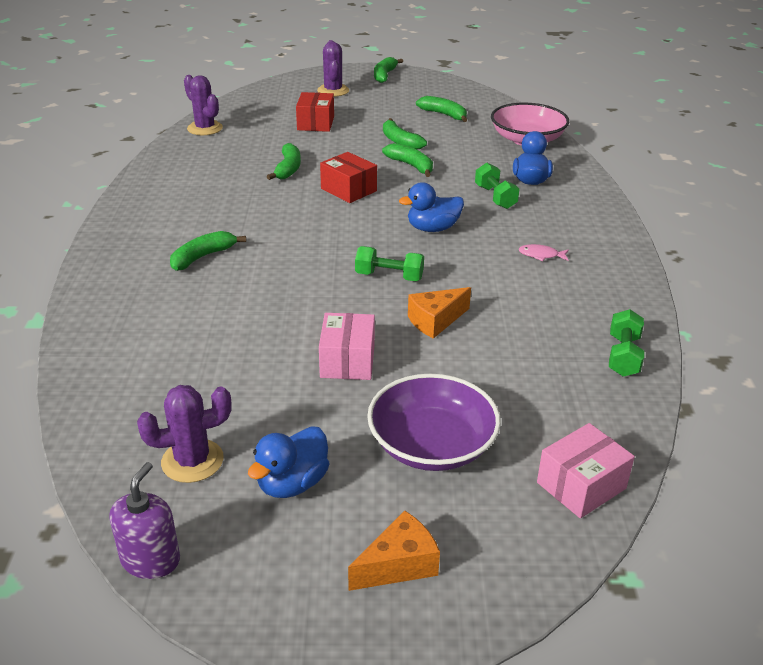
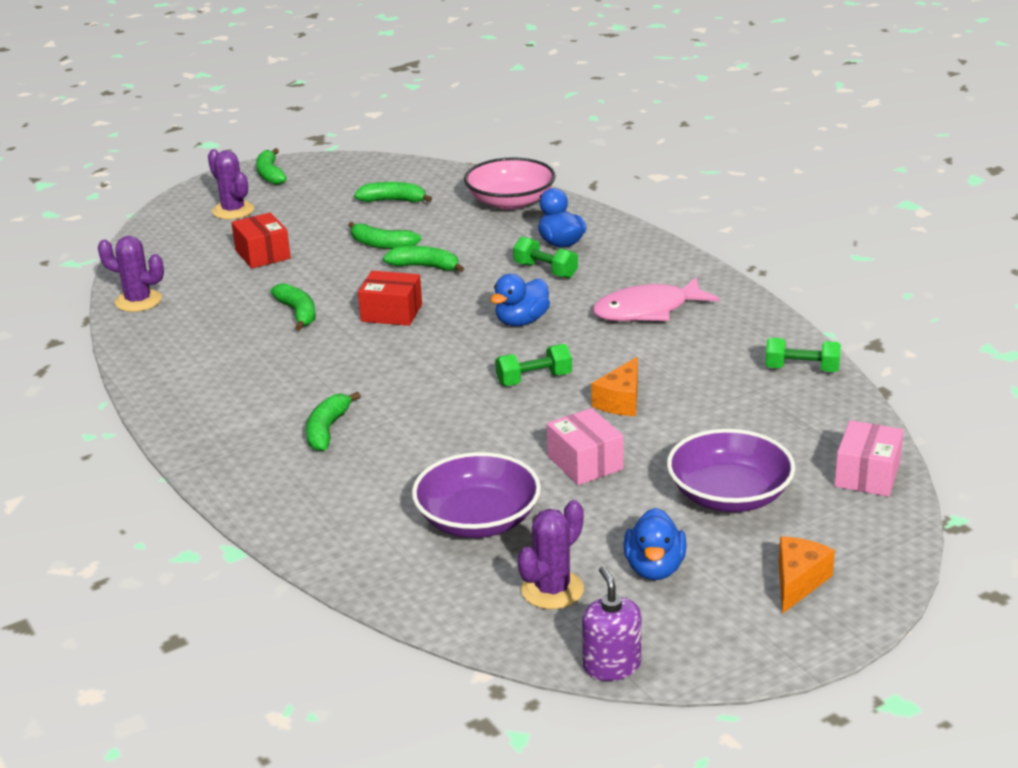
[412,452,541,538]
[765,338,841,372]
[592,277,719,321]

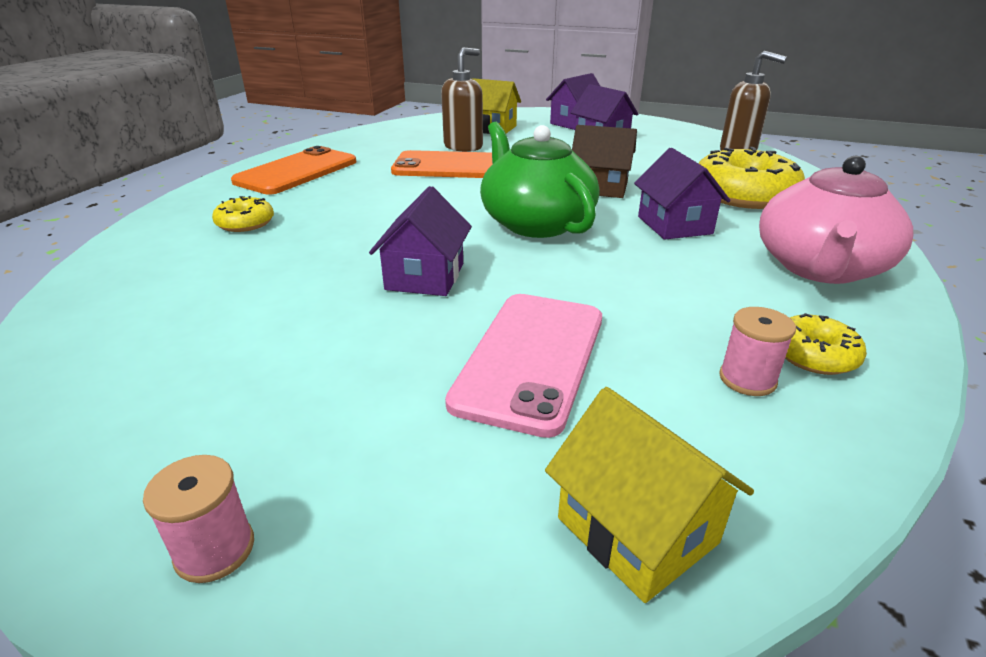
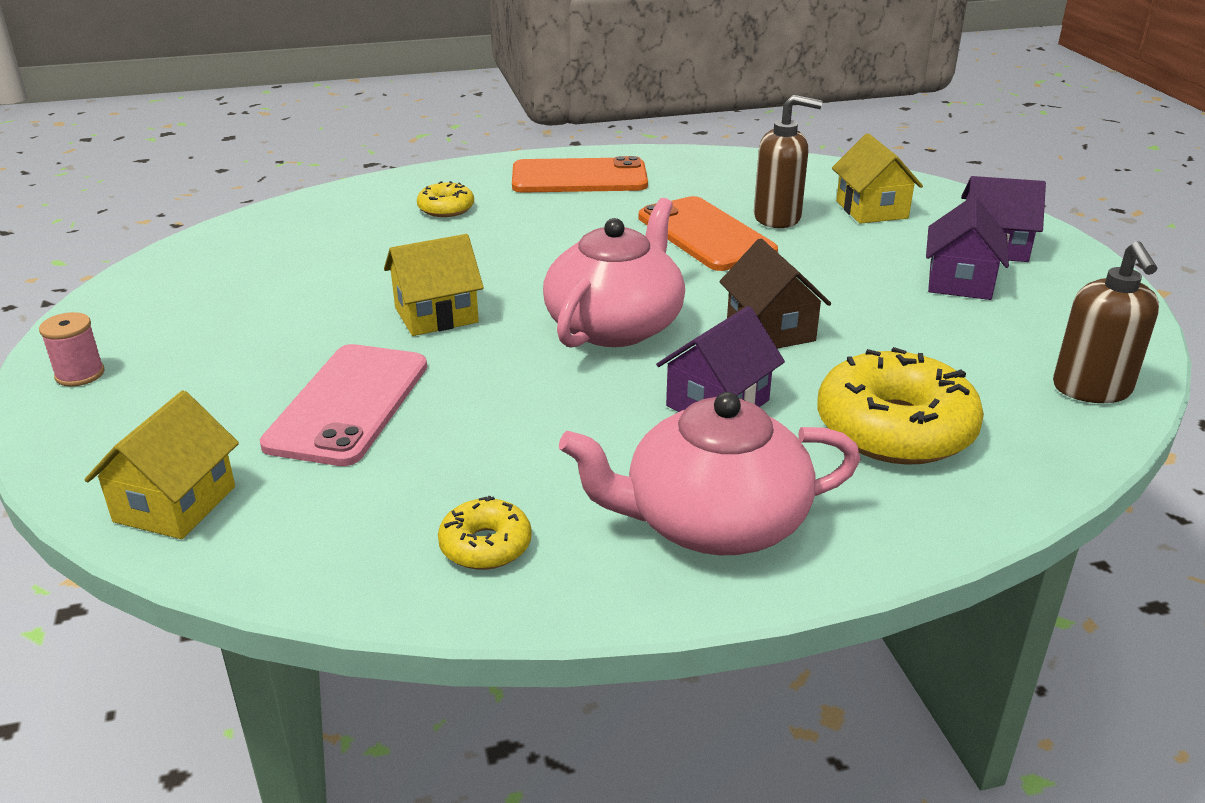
[719,307,796,396] (first image)
[384,234,484,336]
[543,198,685,348]
[260,344,427,466]

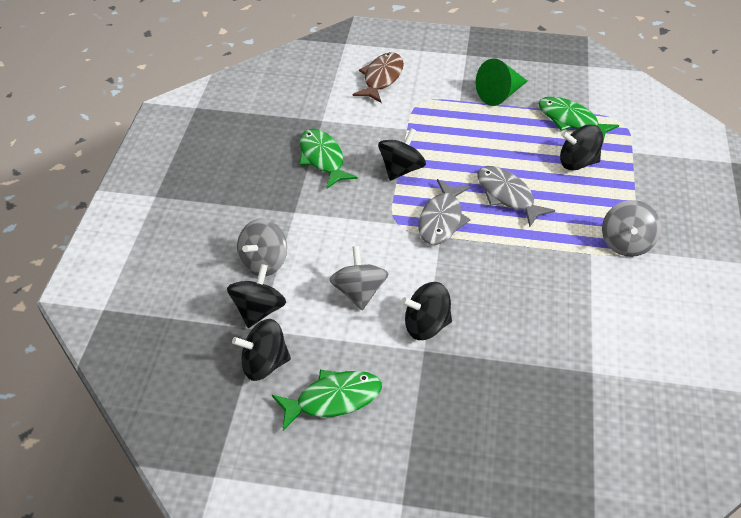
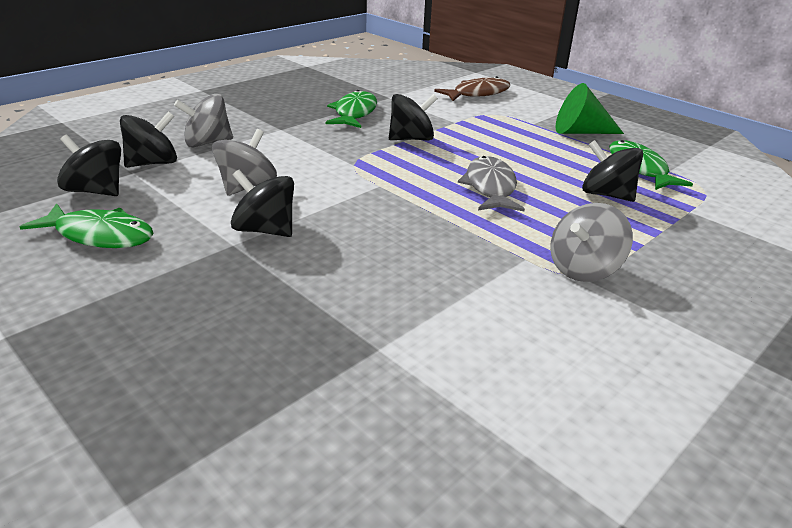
[418,179,471,245] (first image)

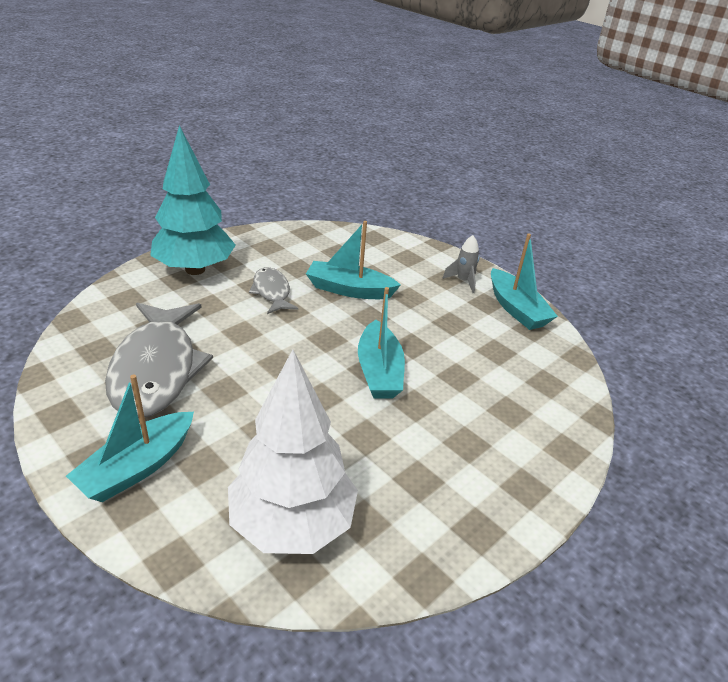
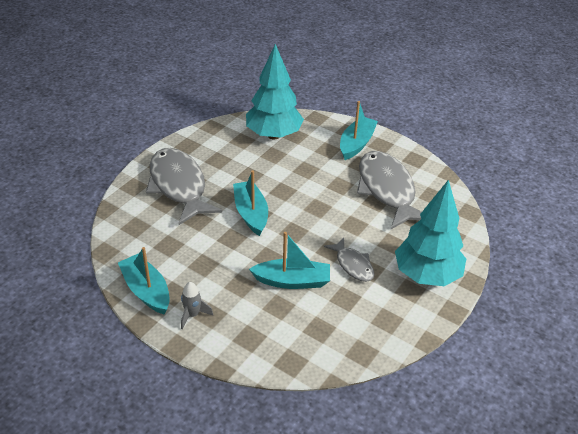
[146,148,222,225]
[246,44,304,139]

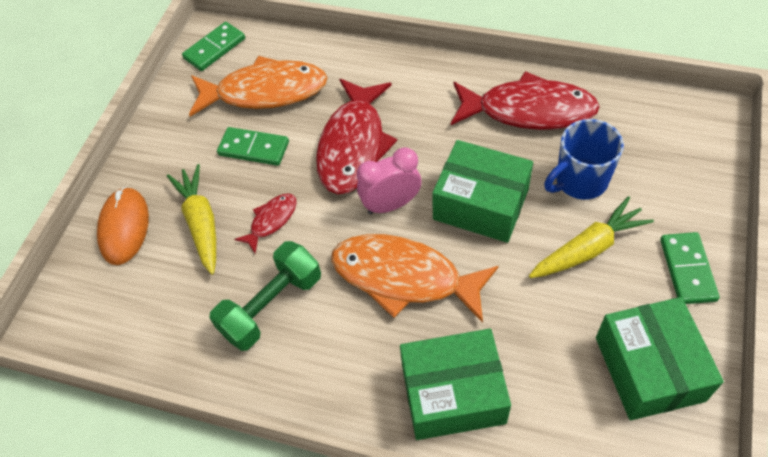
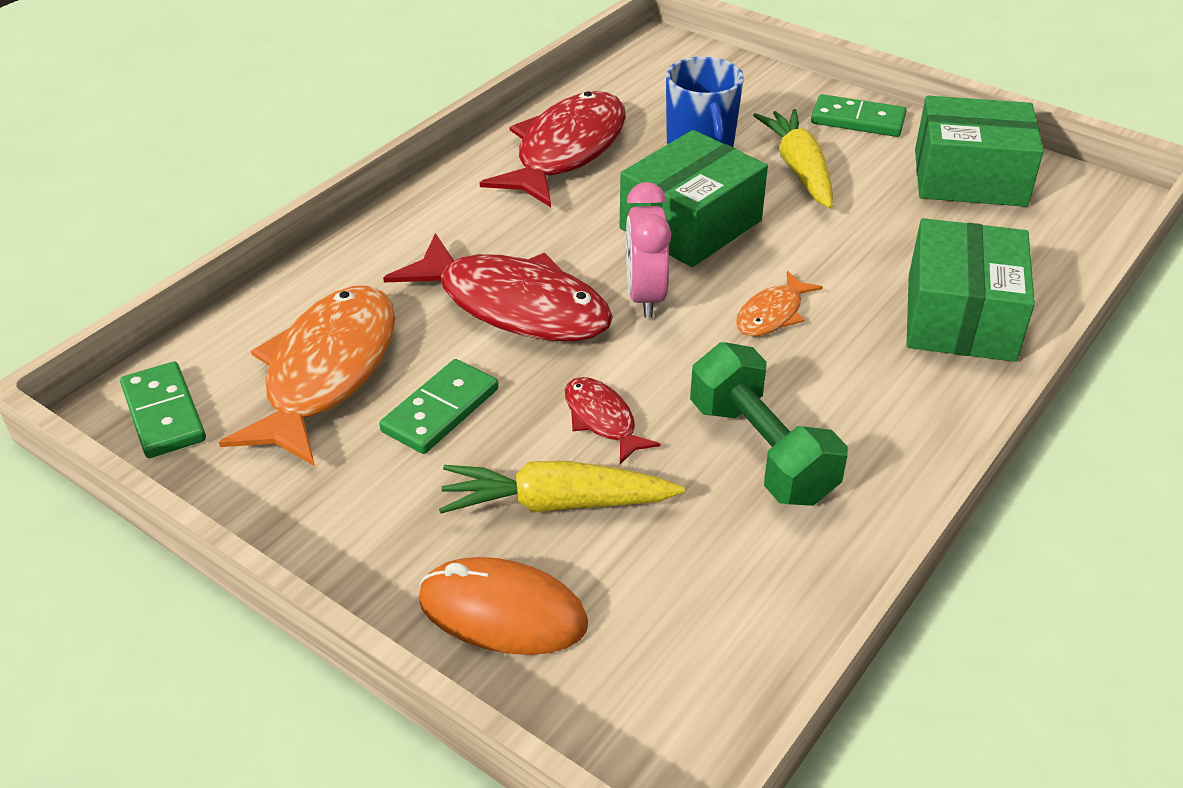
[736,271,823,336]

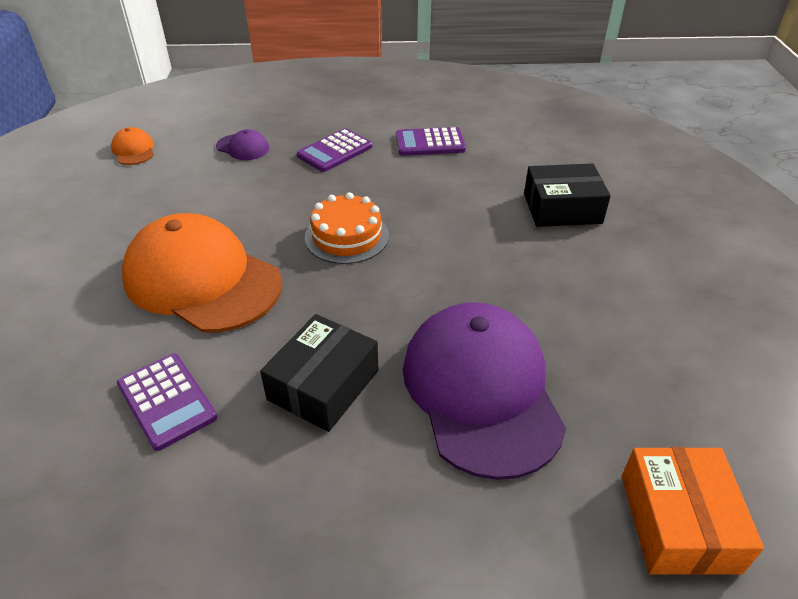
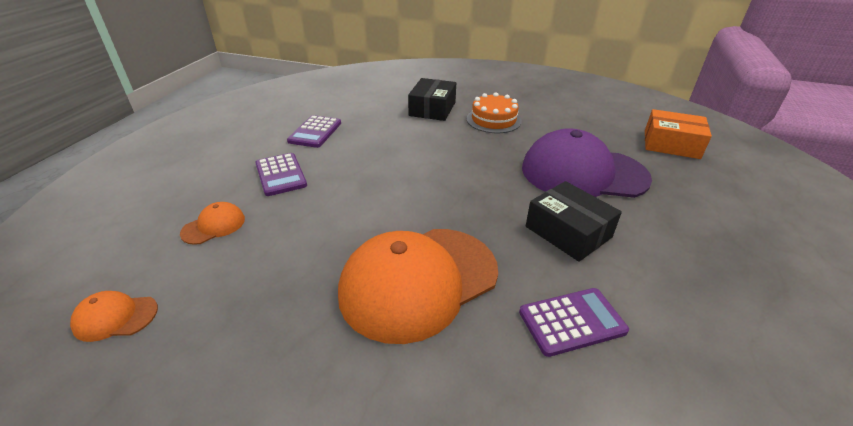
[467,92,522,133]
[180,202,245,245]

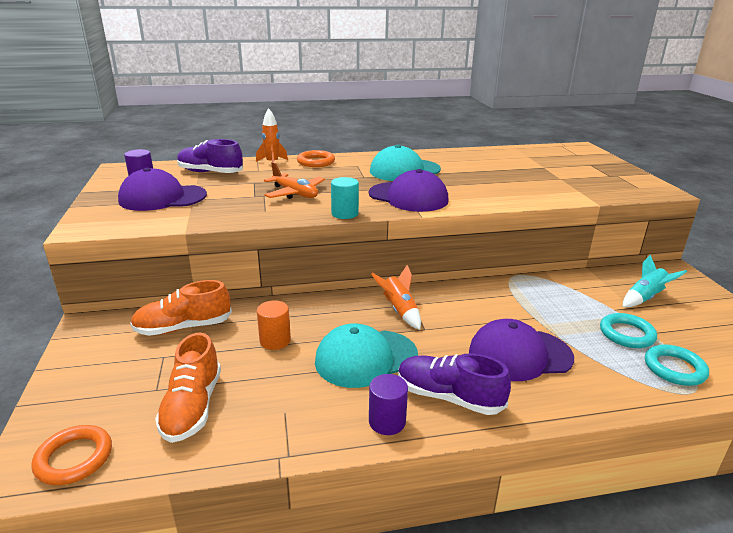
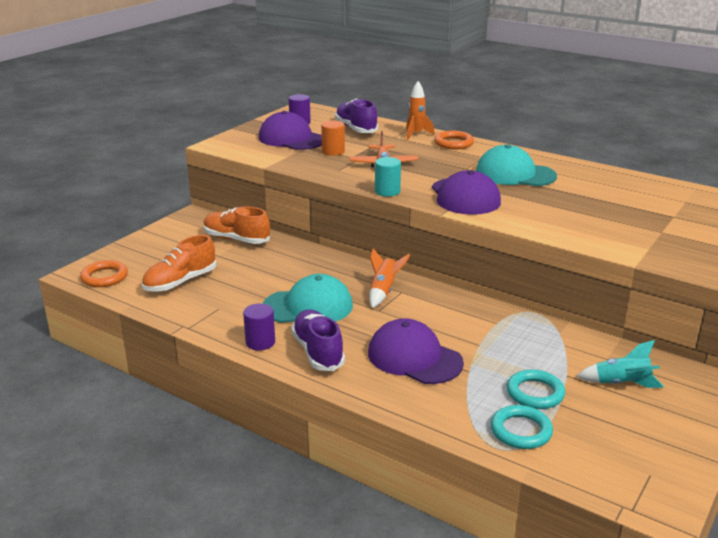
[321,121,345,156]
[263,274,353,323]

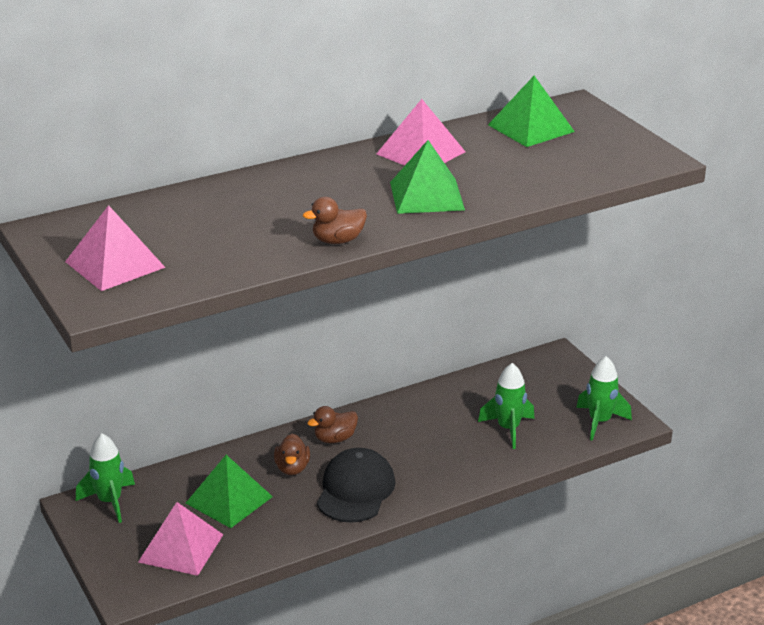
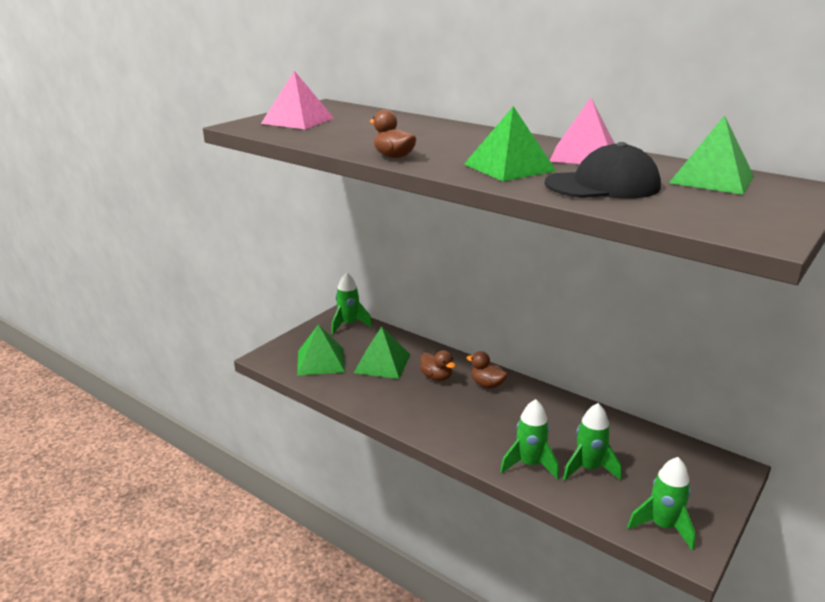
[500,399,559,479]
[545,142,661,199]
[297,324,345,376]
[420,350,456,381]

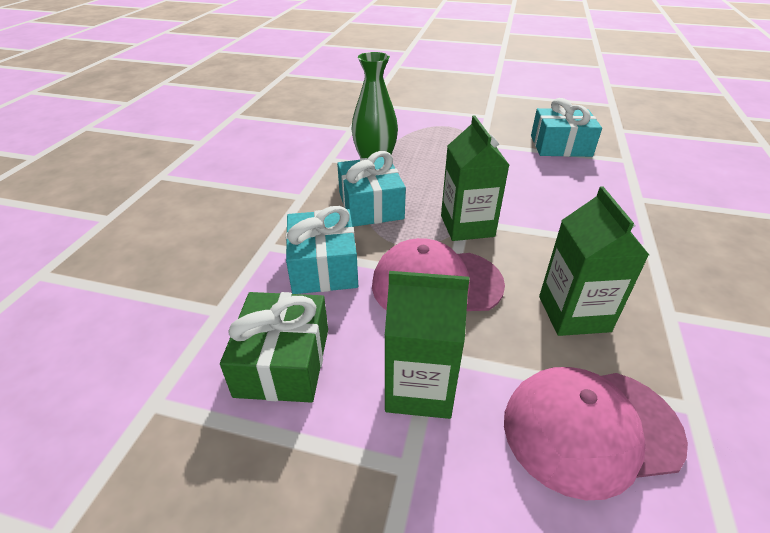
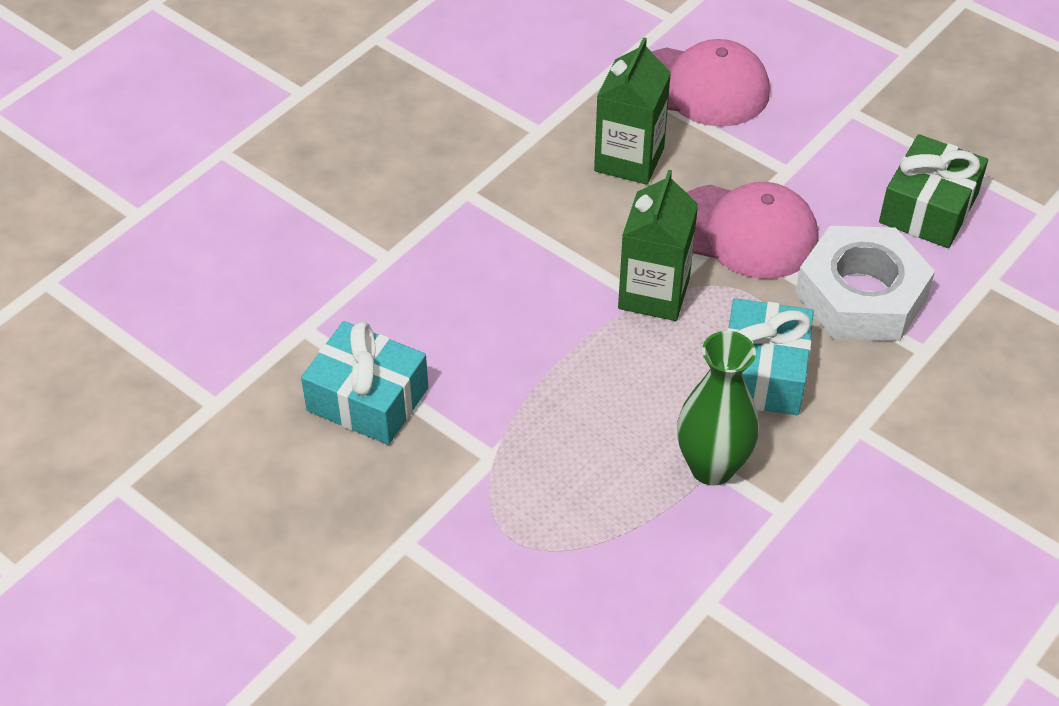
[385,271,470,419] (first image)
[795,226,935,341]

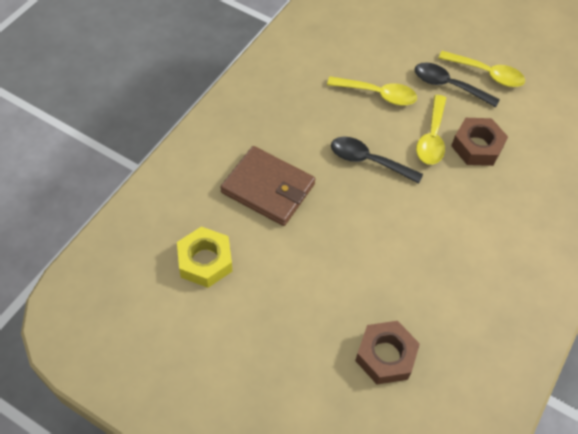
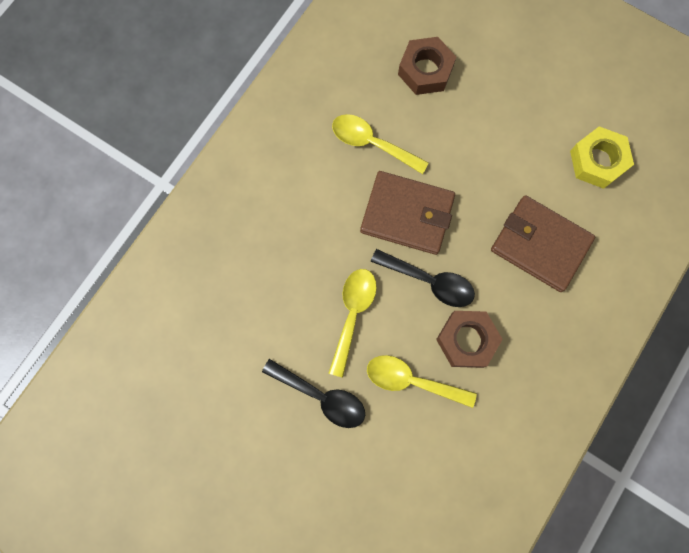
[360,171,455,255]
[332,114,429,174]
[436,311,503,368]

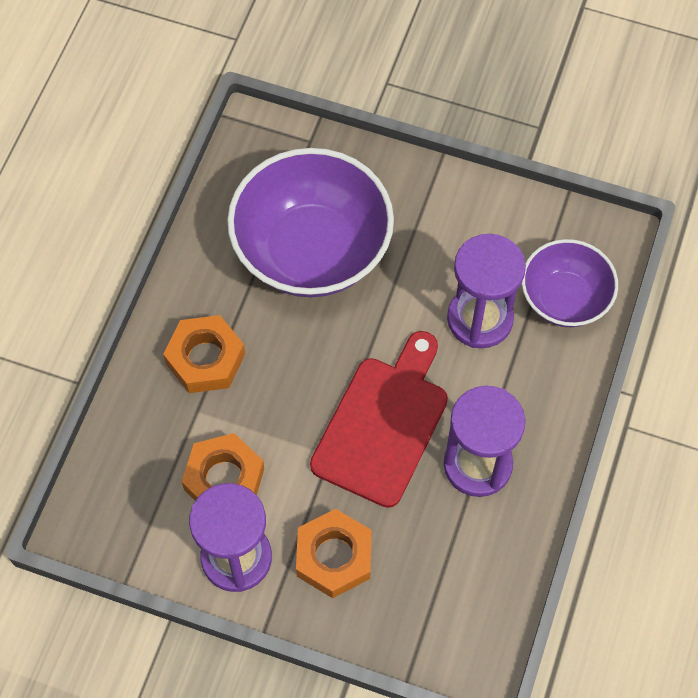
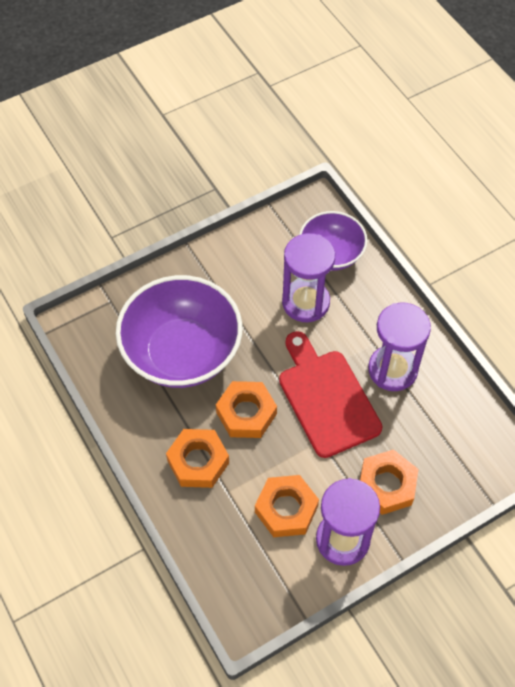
[216,381,277,438]

